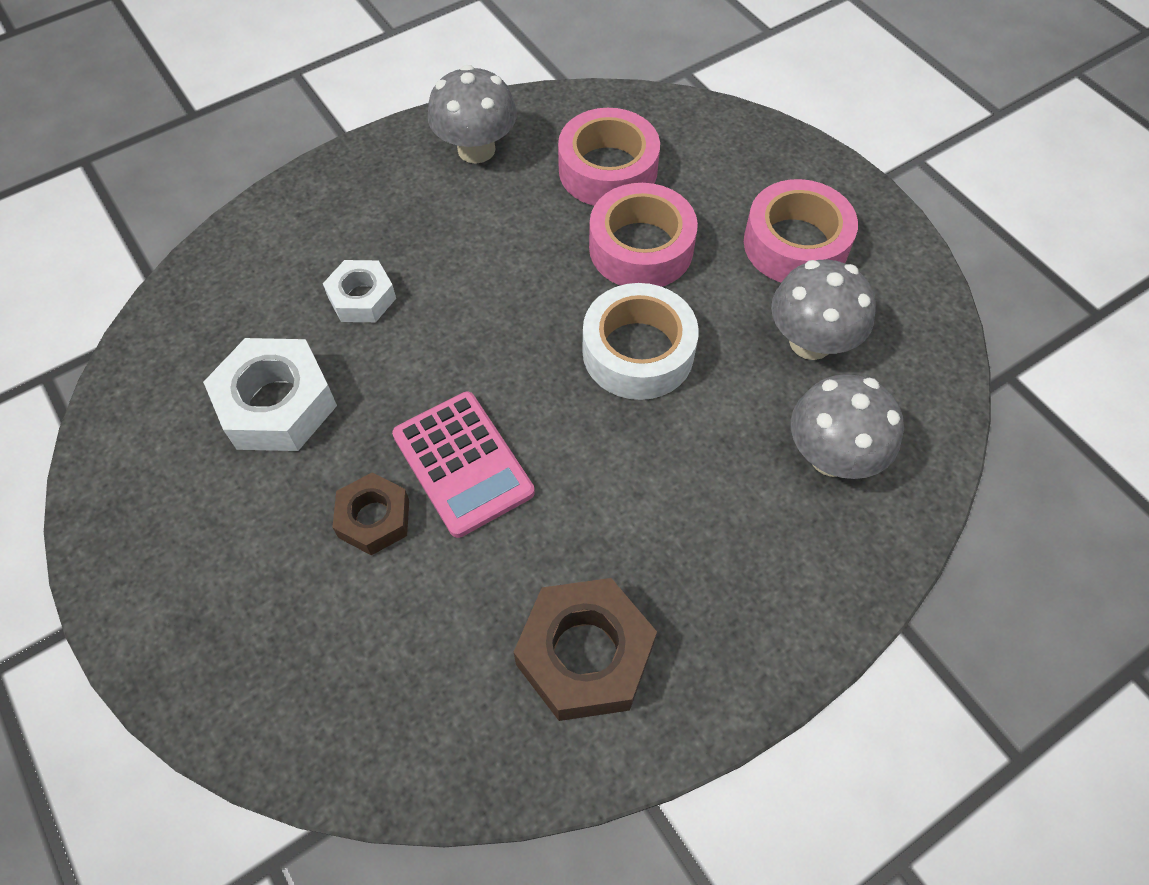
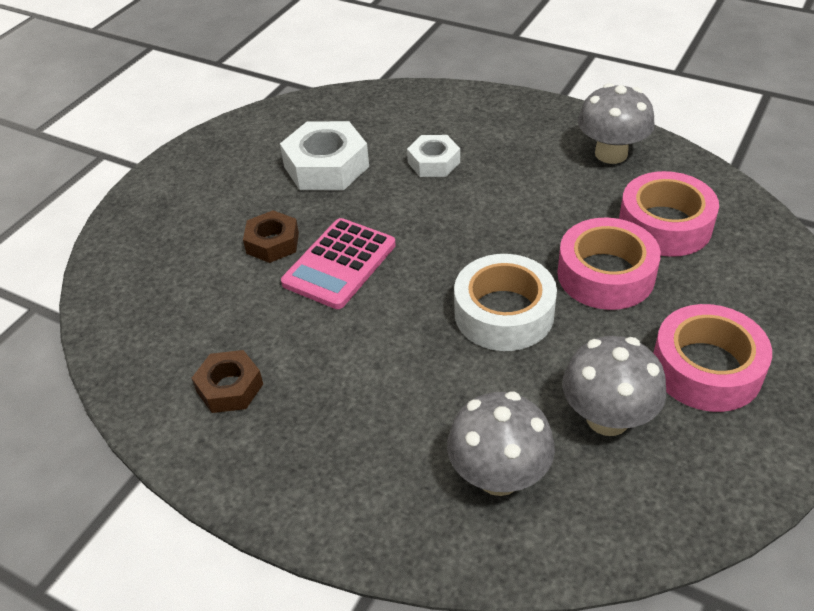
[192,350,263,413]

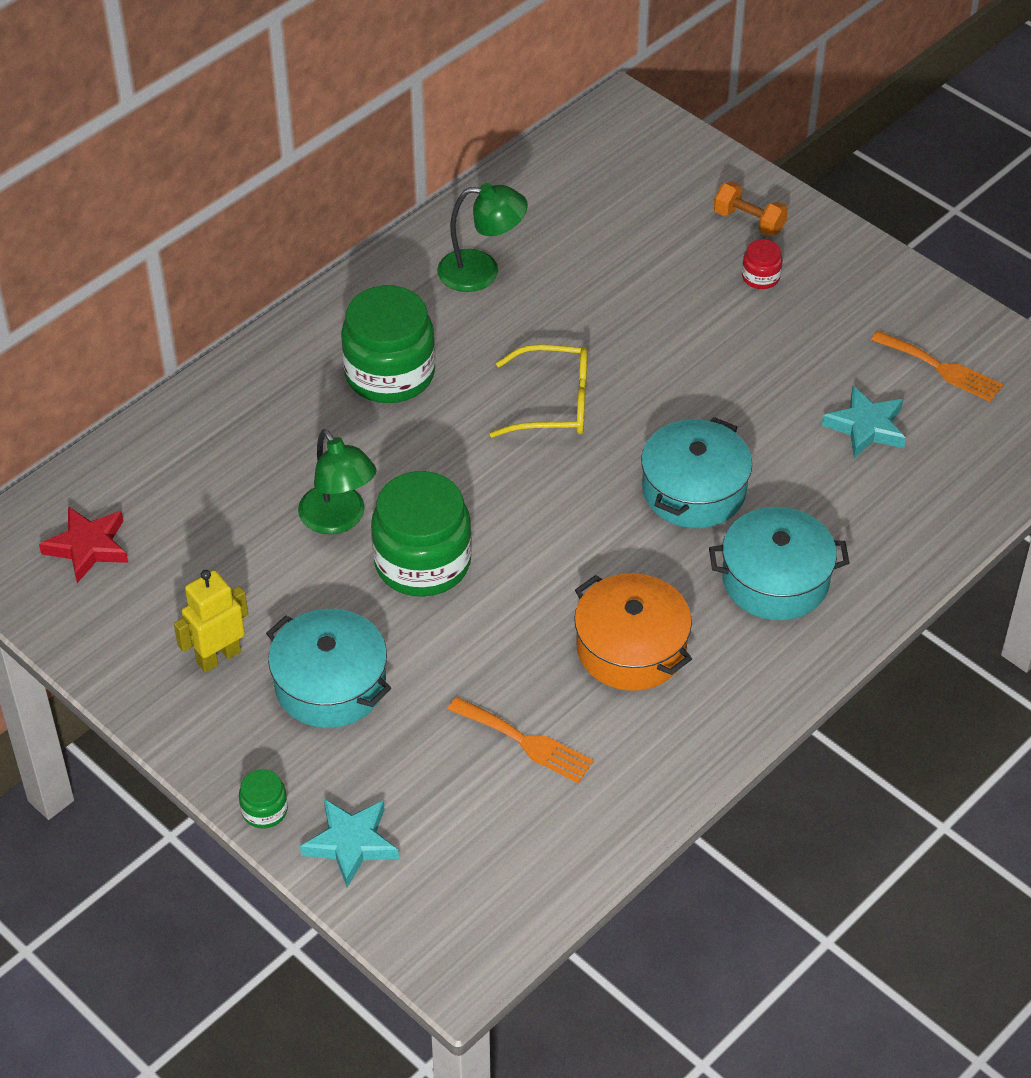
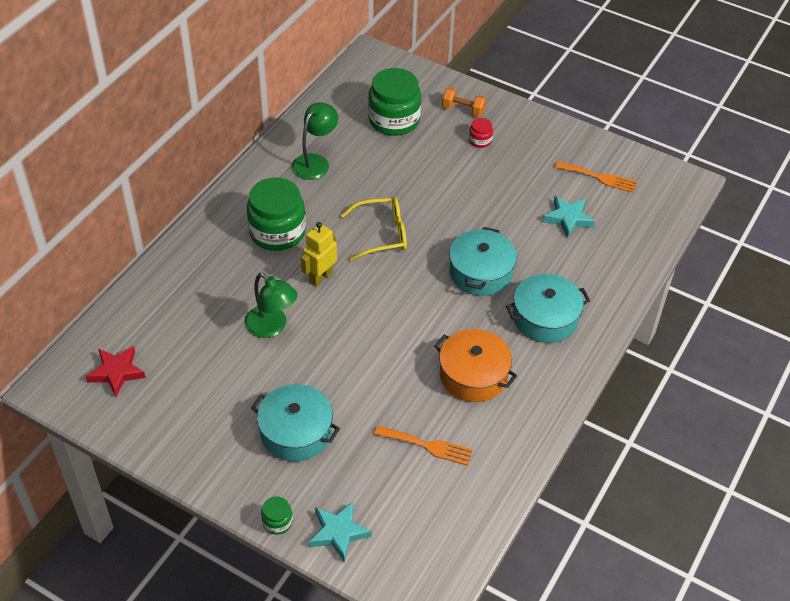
[301,222,337,287]
[368,68,421,136]
[292,102,338,180]

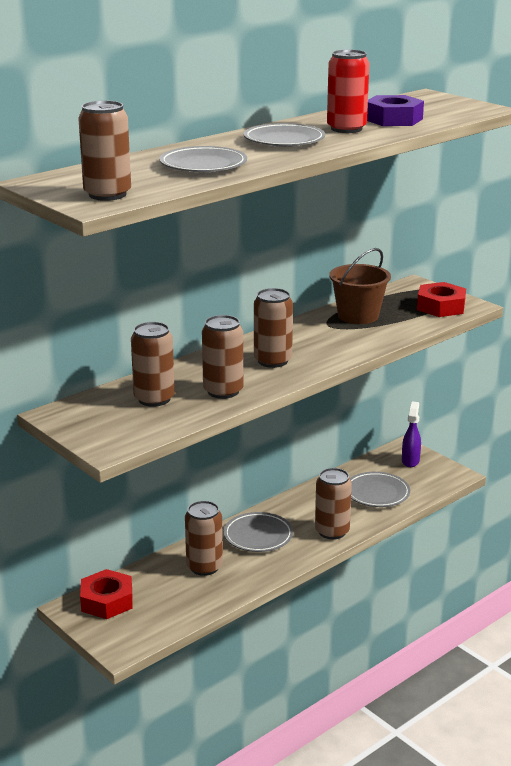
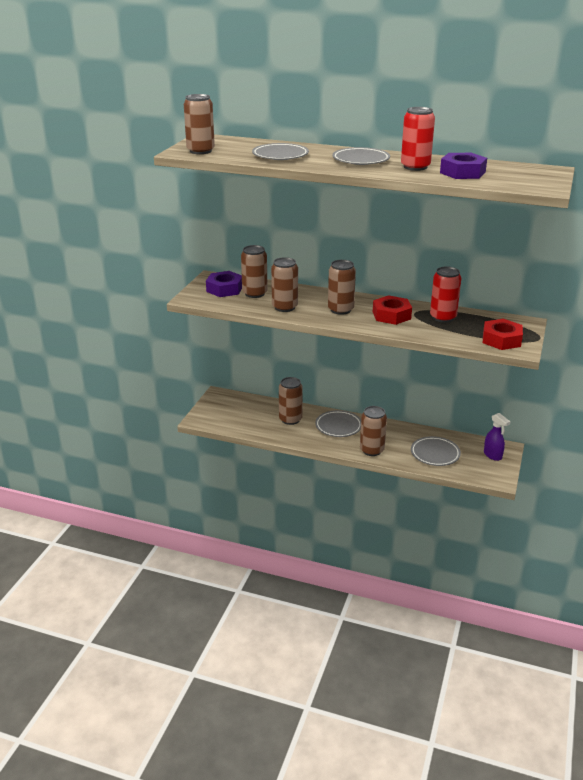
[206,271,242,297]
[373,295,412,325]
[430,266,461,322]
[484,413,510,461]

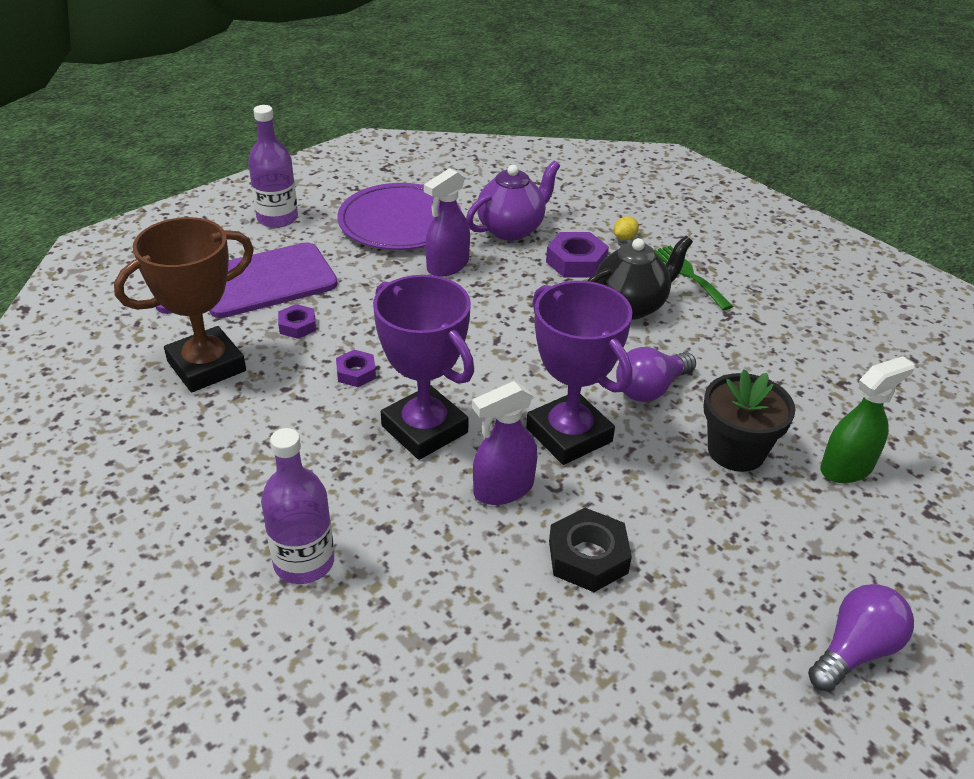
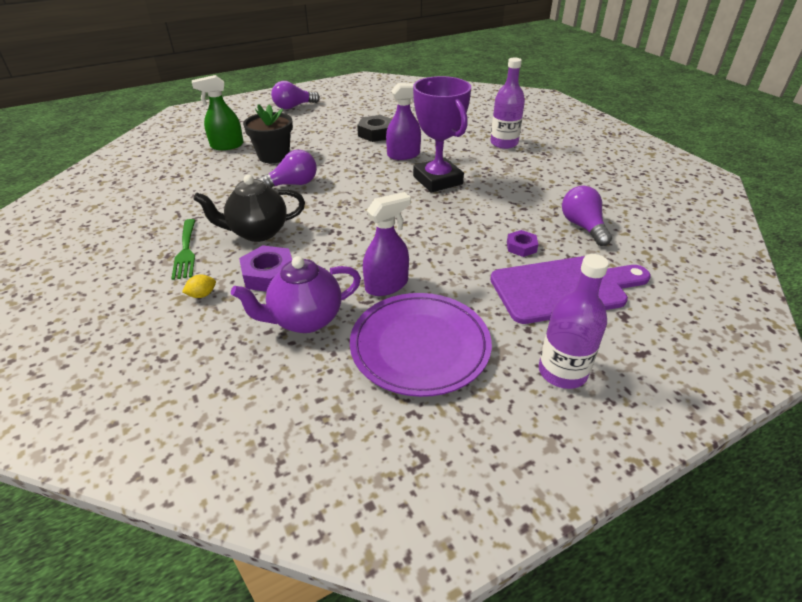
[336,350,376,387] (first image)
[526,281,633,465] (first image)
[562,186,612,246]

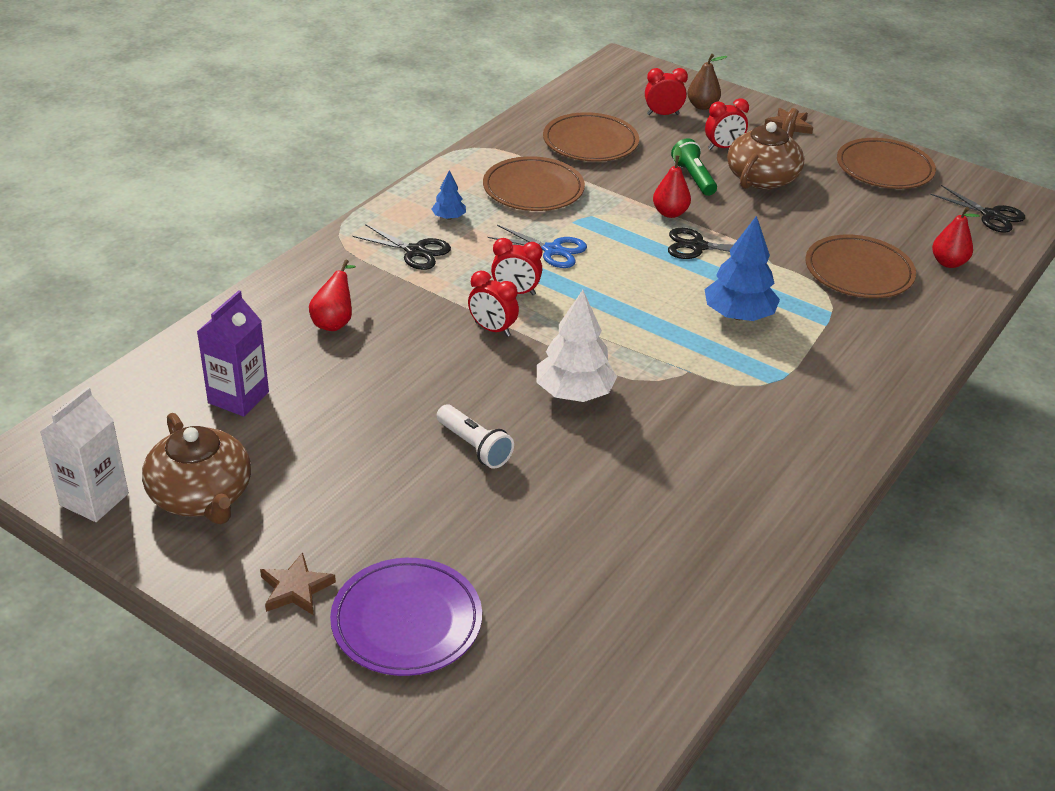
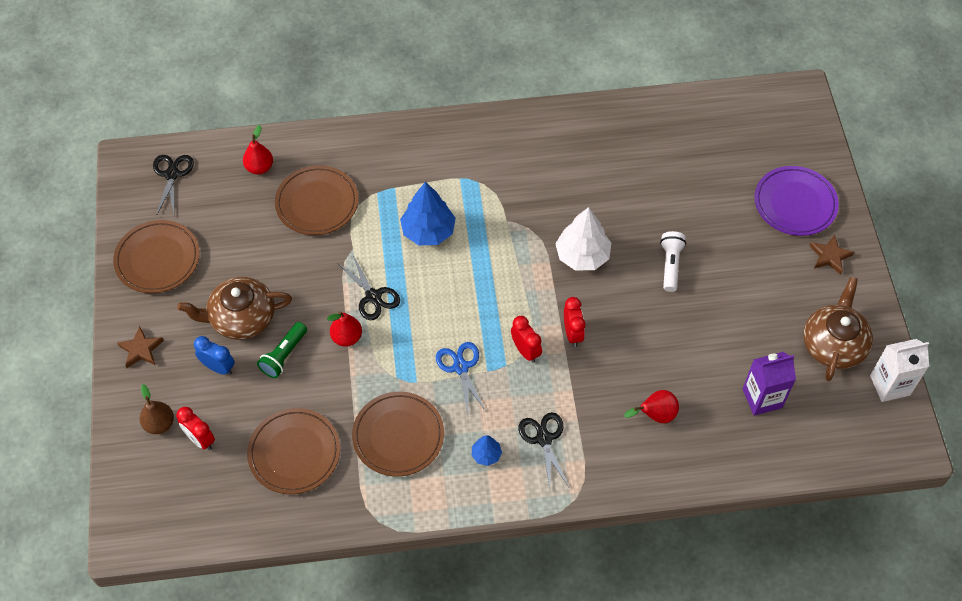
[194,336,235,375]

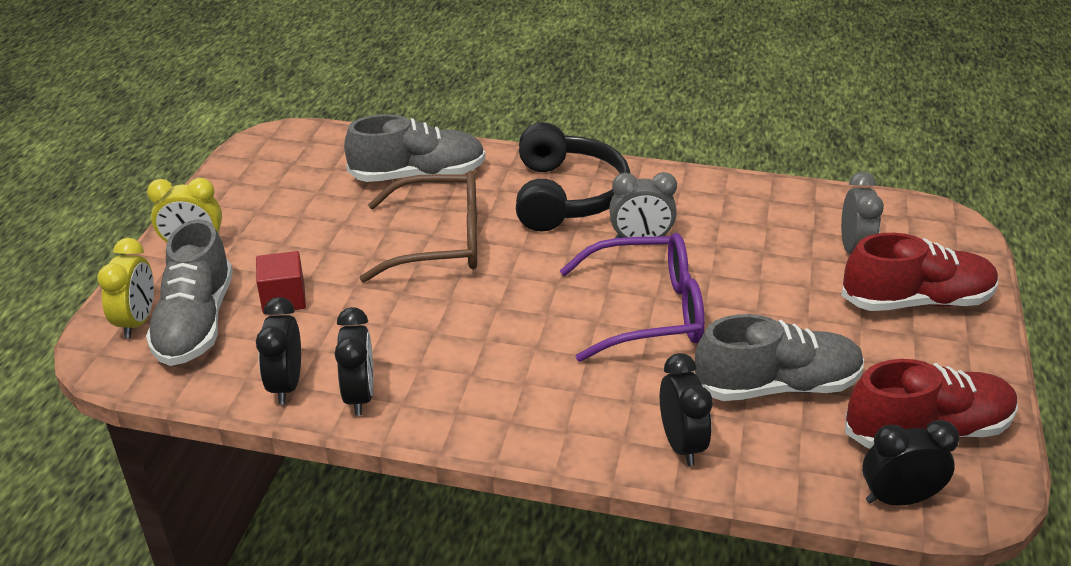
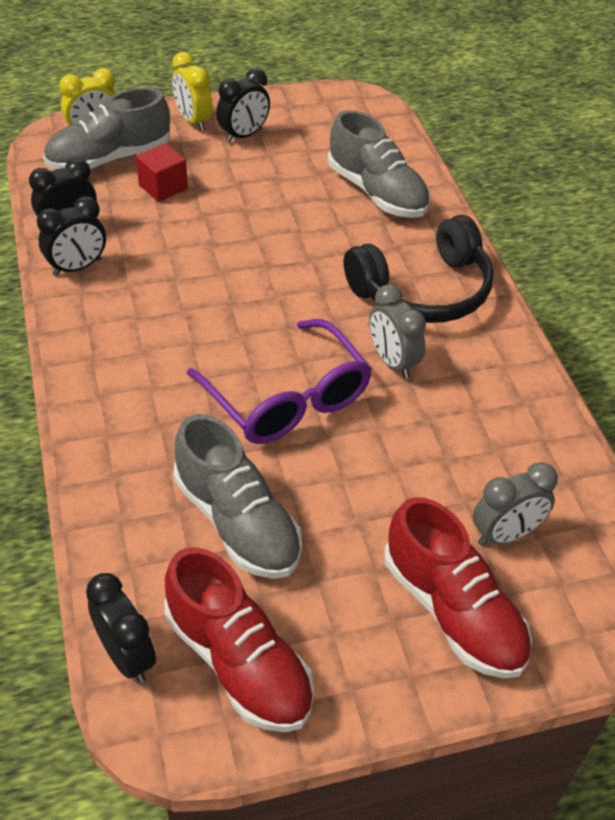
[359,171,477,283] (first image)
[216,68,270,143]

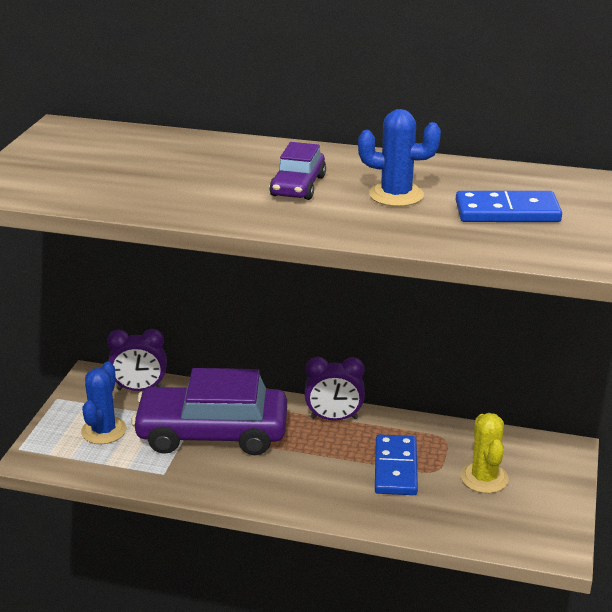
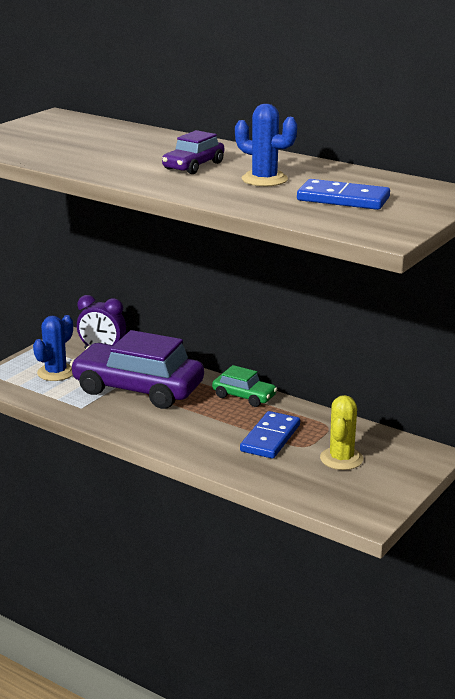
[212,365,277,407]

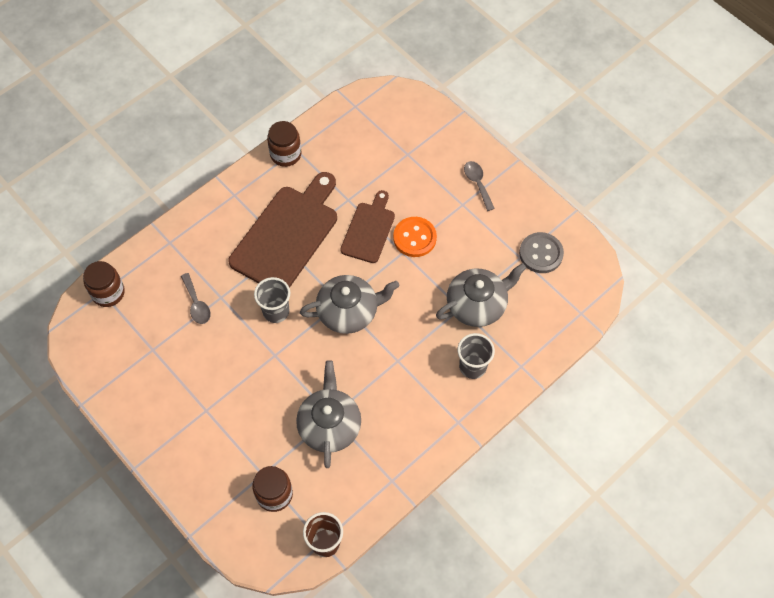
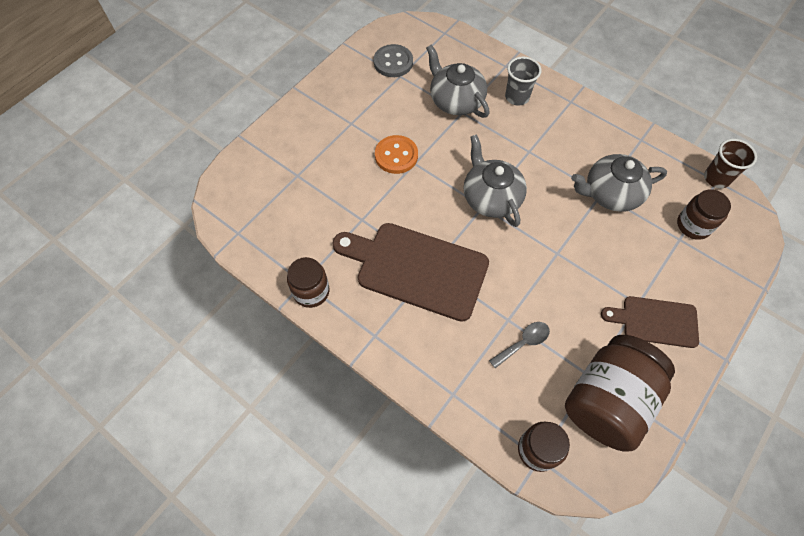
[254,277,290,323] (first image)
[464,161,495,211] (first image)
[565,335,675,452]
[601,296,699,348]

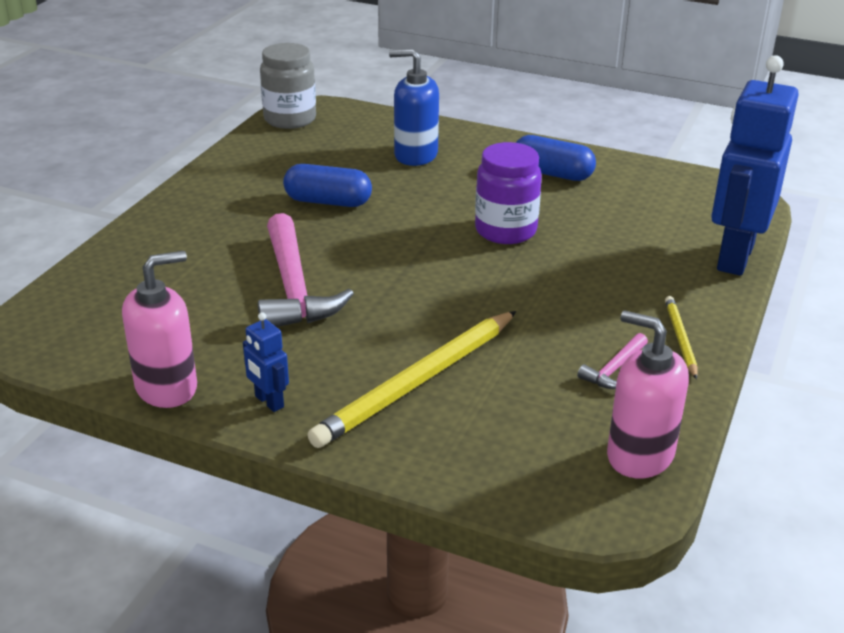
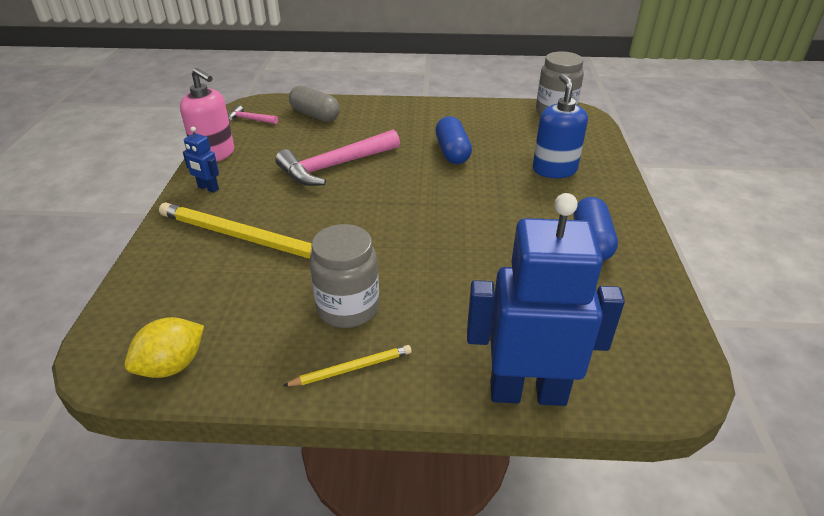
[475,142,542,244] (first image)
[289,85,340,122]
[310,224,379,328]
[228,105,278,124]
[125,317,204,378]
[183,127,219,193]

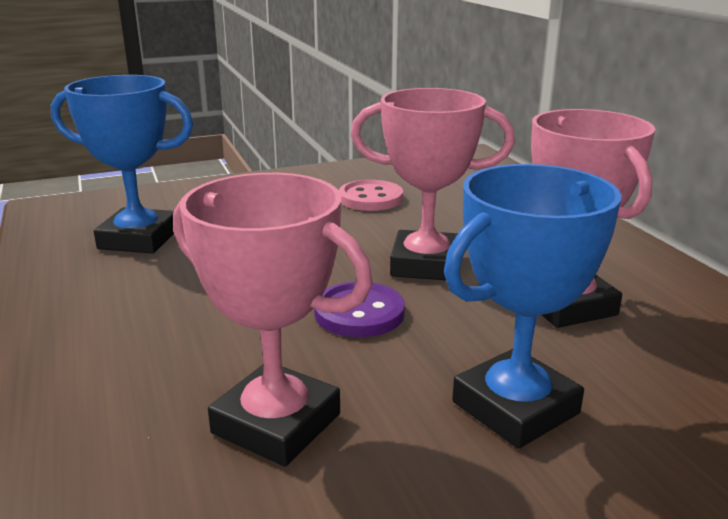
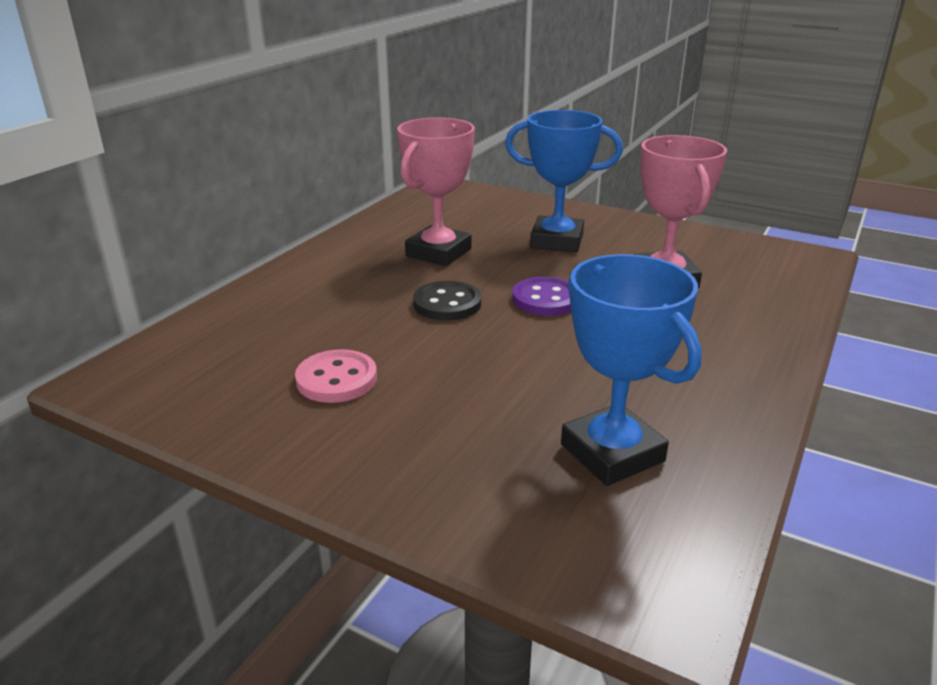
[413,281,481,321]

